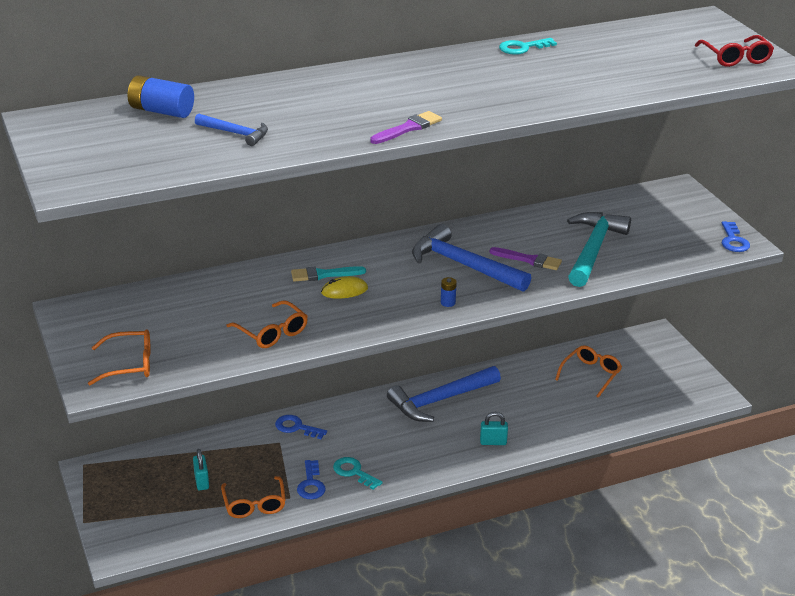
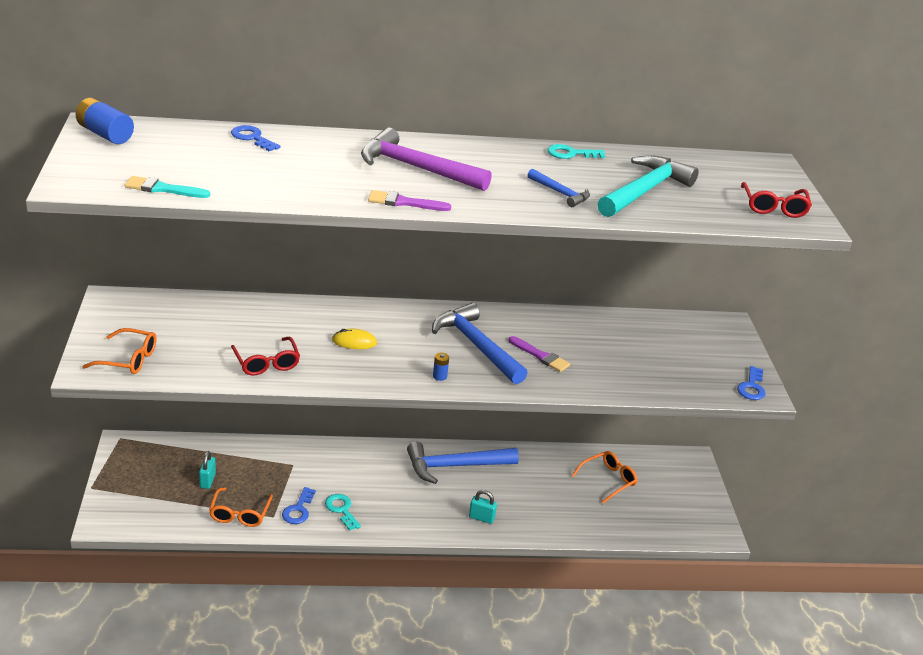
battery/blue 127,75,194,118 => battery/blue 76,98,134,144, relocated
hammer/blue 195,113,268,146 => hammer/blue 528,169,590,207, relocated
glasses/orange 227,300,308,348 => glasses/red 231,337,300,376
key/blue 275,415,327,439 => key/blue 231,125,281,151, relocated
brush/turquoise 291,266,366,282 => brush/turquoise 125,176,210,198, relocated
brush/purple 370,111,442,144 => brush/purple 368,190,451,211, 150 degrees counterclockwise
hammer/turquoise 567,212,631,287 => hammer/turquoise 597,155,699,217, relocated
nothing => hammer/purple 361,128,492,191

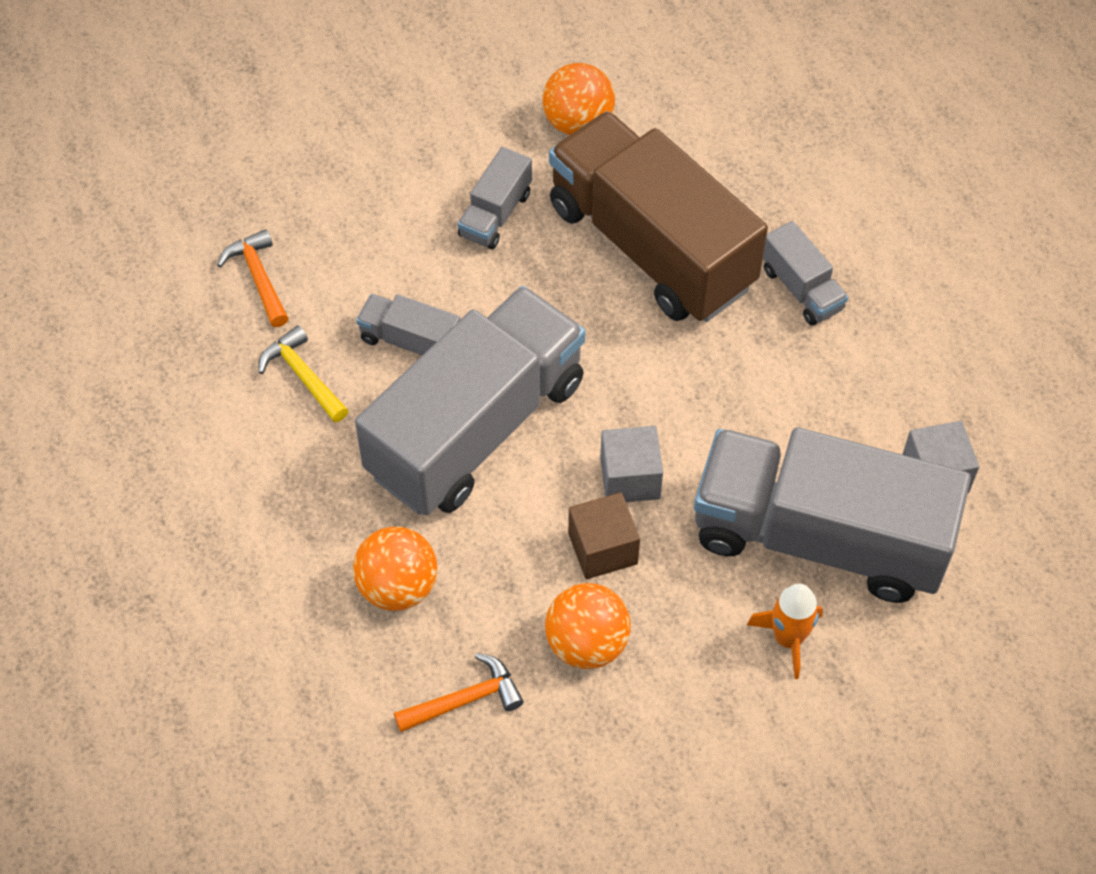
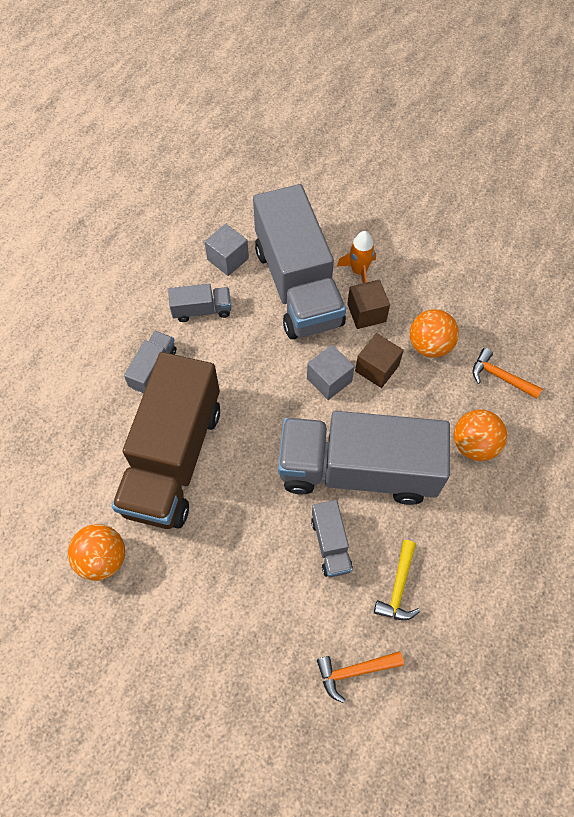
hammer/orange 217,229,288,327 => hammer/orange 317,651,404,703, 45 degrees clockwise
truck/grey 458,147,532,249 => truck/grey 168,284,231,322, relocated
nothing => cube/brown 347,280,390,329

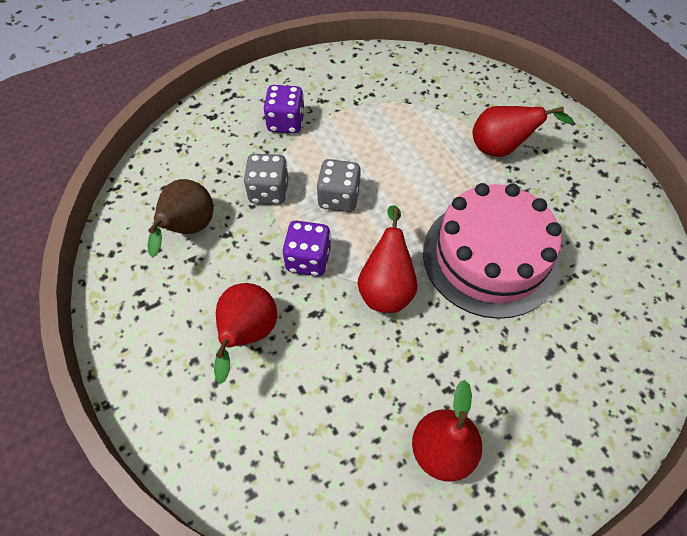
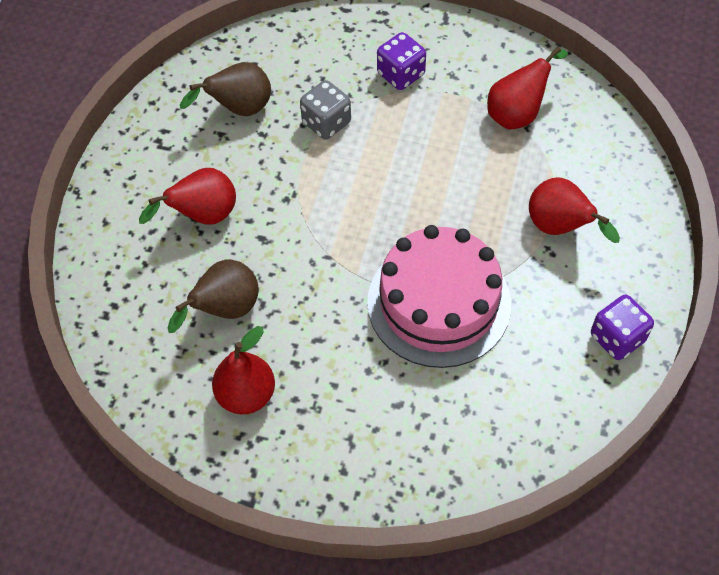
dice/purple 282,221,331,276 => dice/purple 591,295,654,360, relocated
dice/grey 316,159,361,212 => nothing
pear/red 358,205,418,313 => pear/red 487,47,568,129, relocated
nothing => pear/brown 168,259,259,333

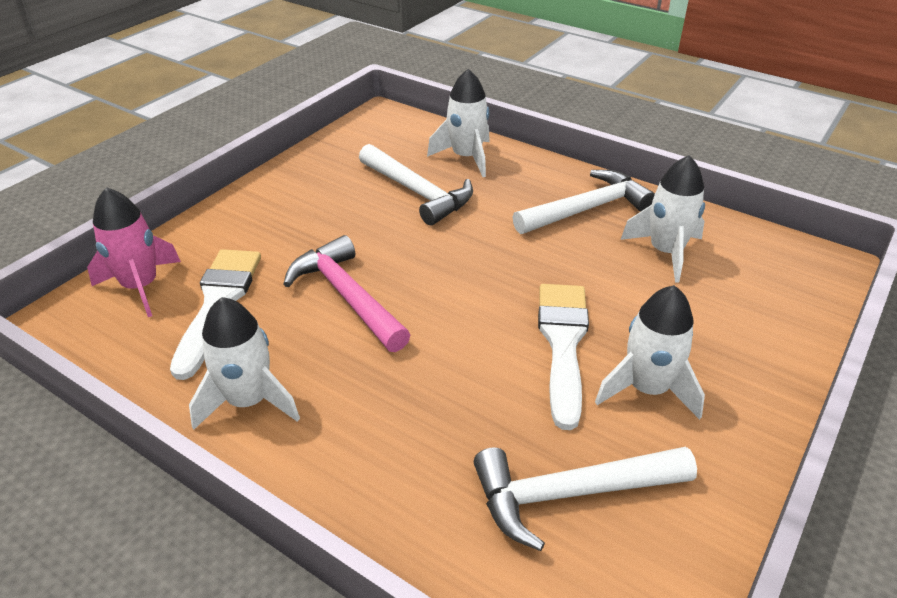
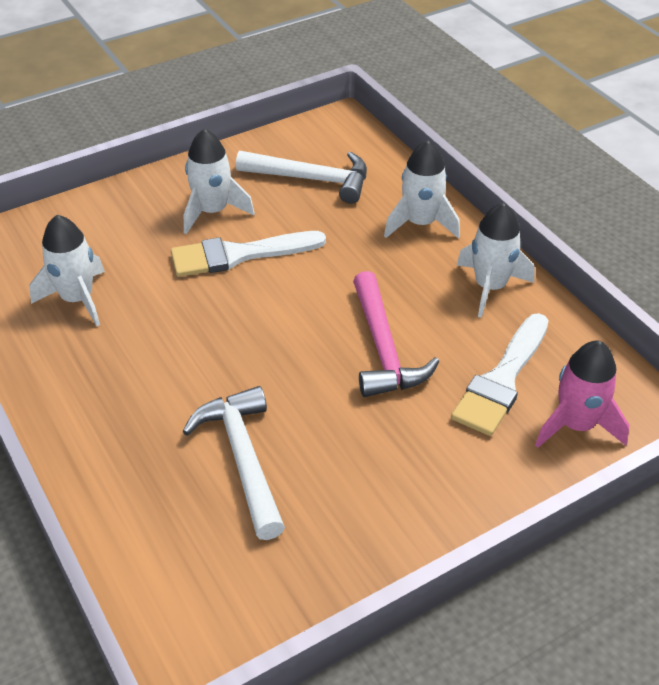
rocket/white 427,69,490,177 => rocket/white 384,140,460,239, relocated
hammer/white 513,170,655,234 => nothing
brush/white 538,284,589,430 => brush/white 171,231,326,277, 45 degrees clockwise

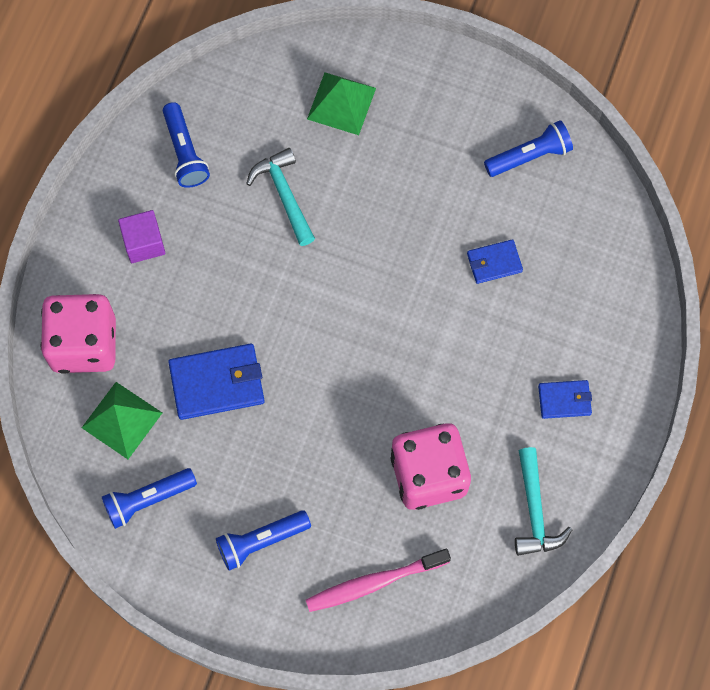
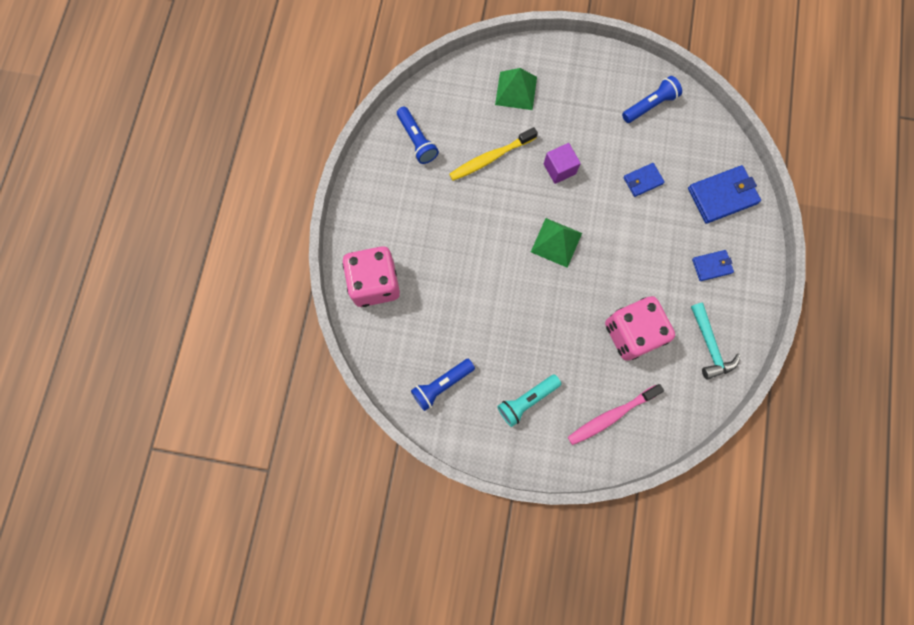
pyramid/green 82,382,162,459 => pyramid/green 531,218,582,268, relocated
cube/purple 118,210,165,263 => cube/purple 544,143,581,184, relocated
wallet/blue 168,344,265,420 => wallet/blue 688,165,761,224, relocated
flashlight/blue 216,510,311,571 => flashlight/turquoise 497,374,561,427
hammer/turquoise 246,148,315,246 => toothbrush/yellow 449,127,538,181

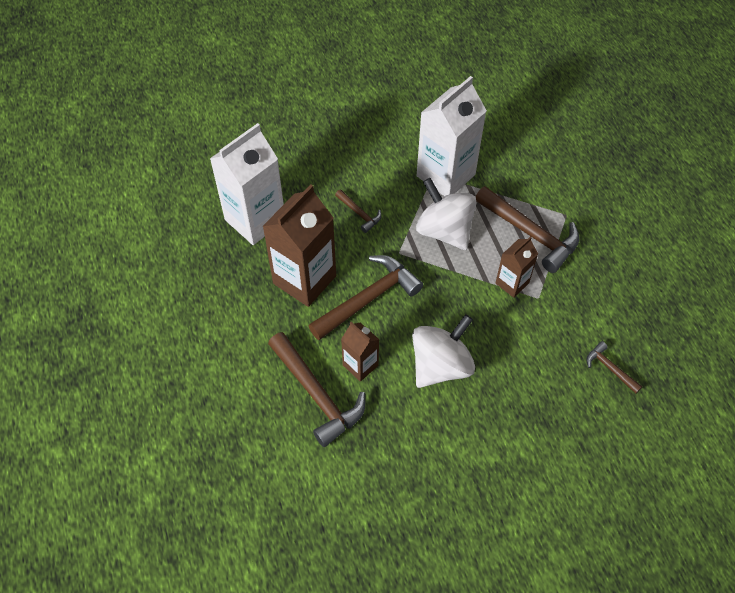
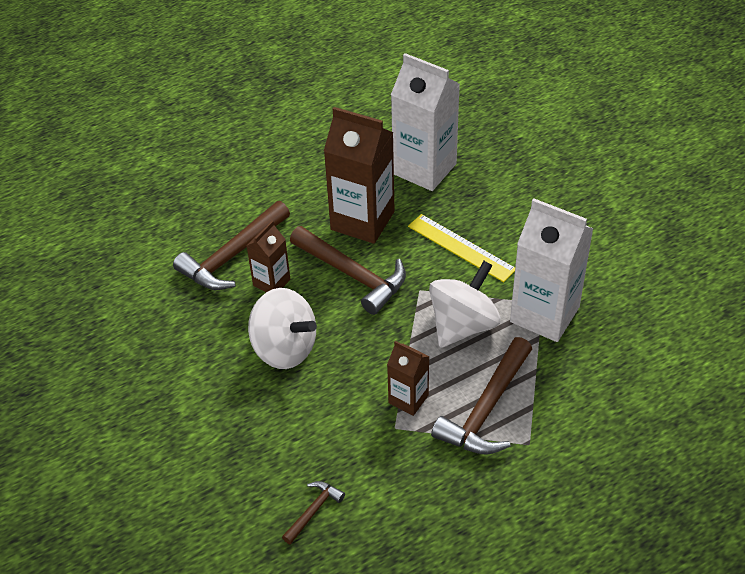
hammer/brown 335,189,381,233 => ruler/yellow 408,214,515,282

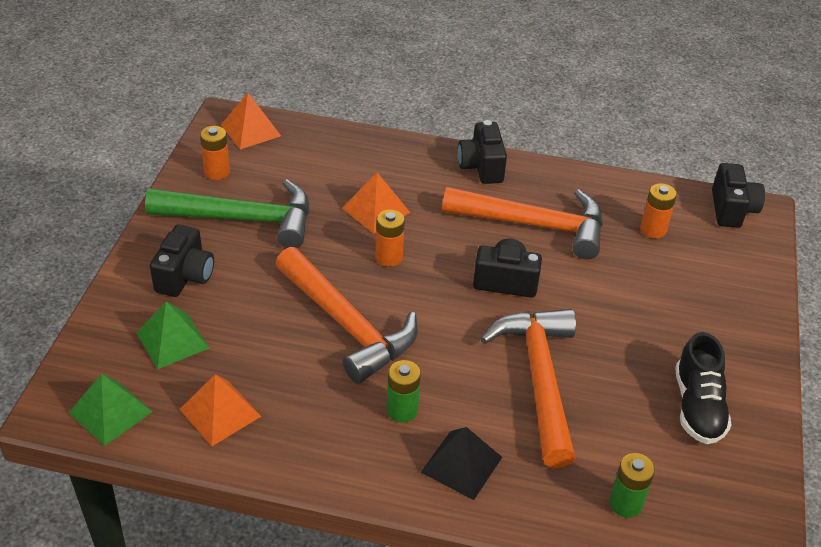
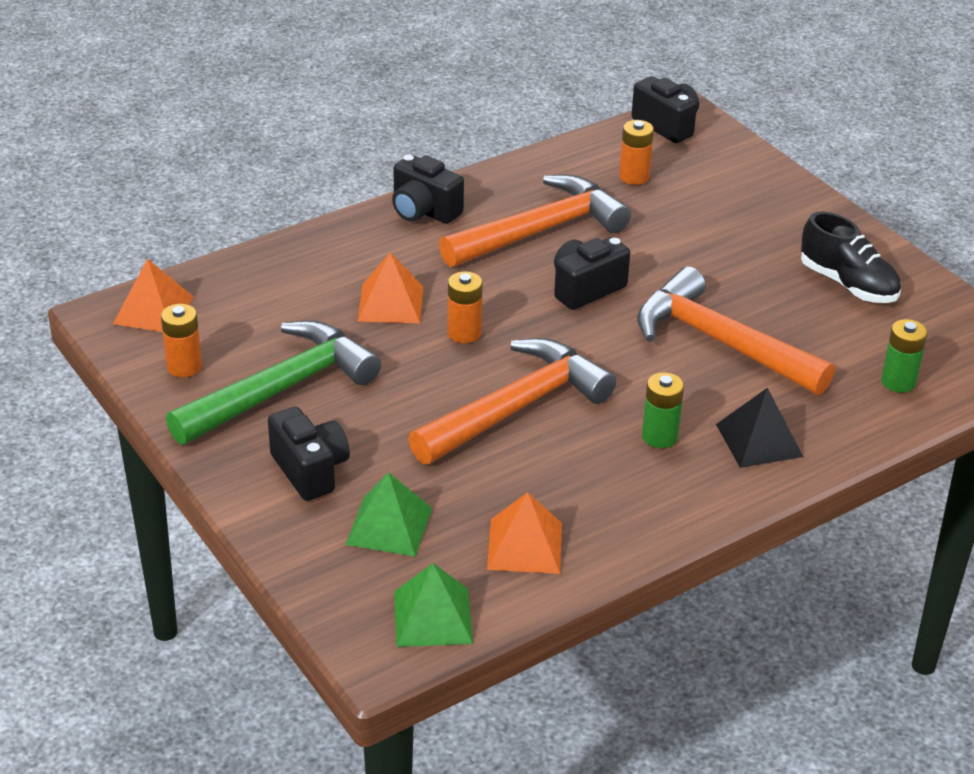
hammer/orange 276,247,418,384 => hammer/orange 408,338,616,464, 45 degrees counterclockwise

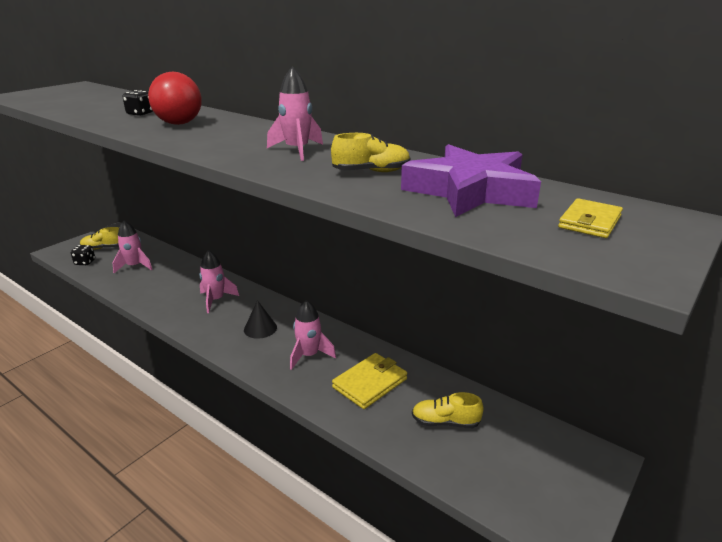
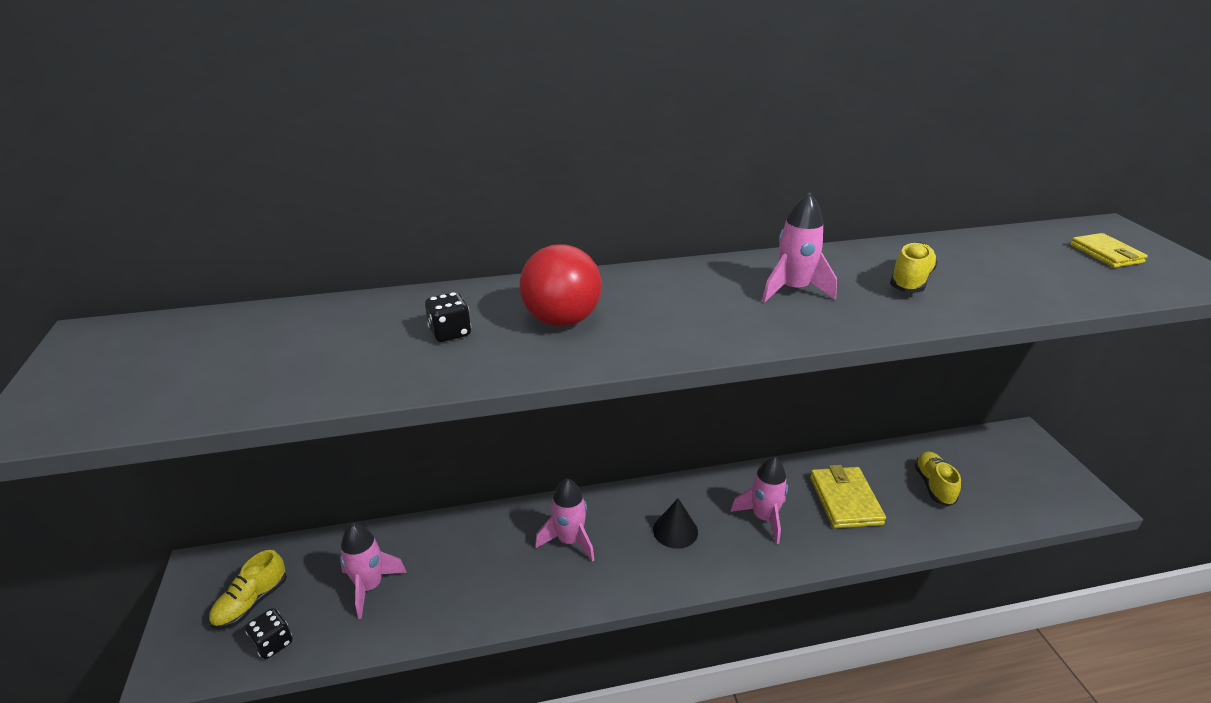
star/purple 401,144,541,217 => nothing
shoe/yellow 412,392,484,428 => shoe/yellow 914,451,961,506, 135 degrees clockwise

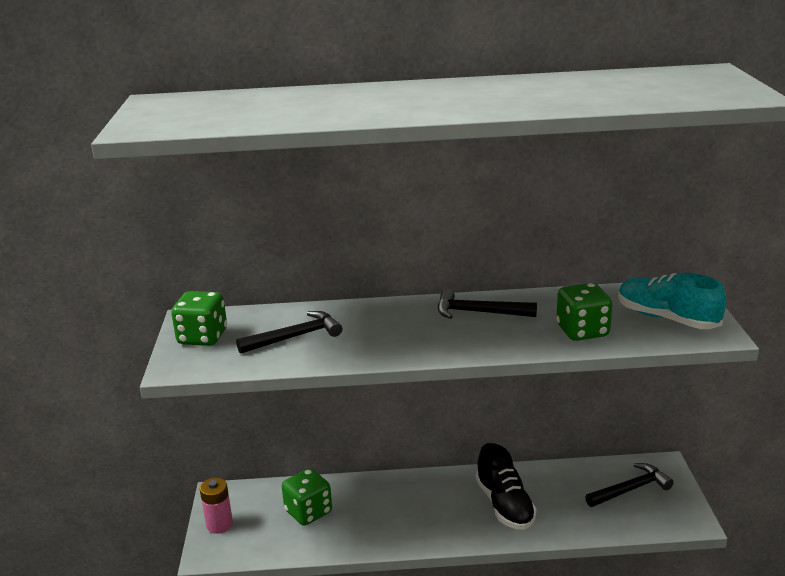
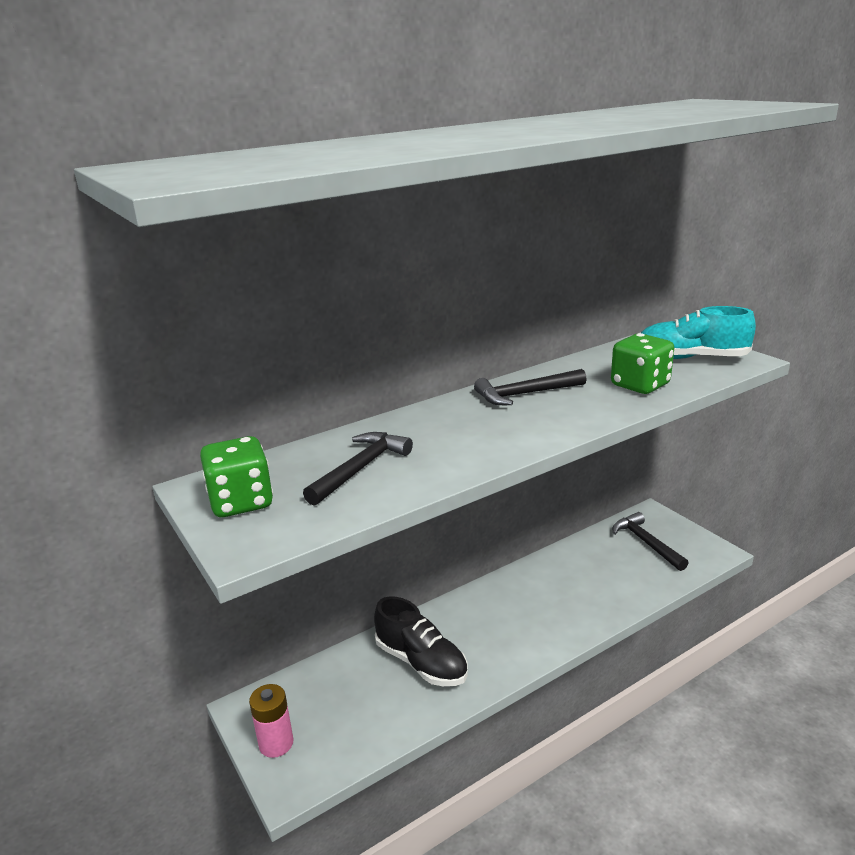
dice/green 282,468,332,526 => nothing
shoe/black 476,443,537,530 => shoe/black 374,596,468,686, relocated
hammer/black 585,463,674,507 => hammer/black 613,512,688,571, 60 degrees counterclockwise

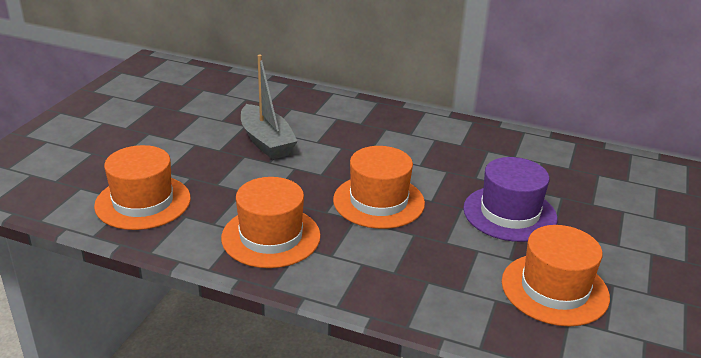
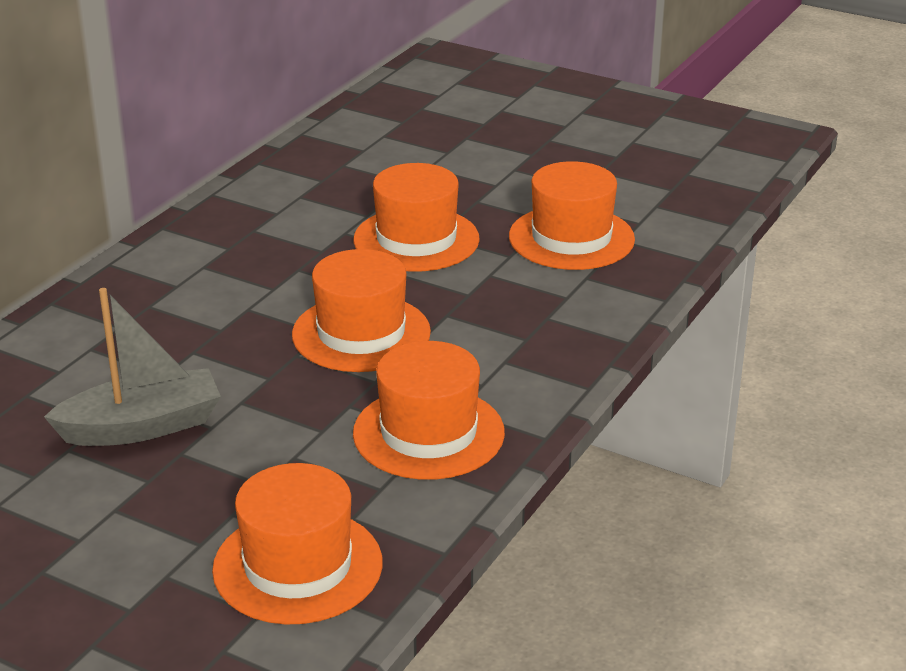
hat/purple 463,157,557,242 => hat/orange 353,163,480,272

